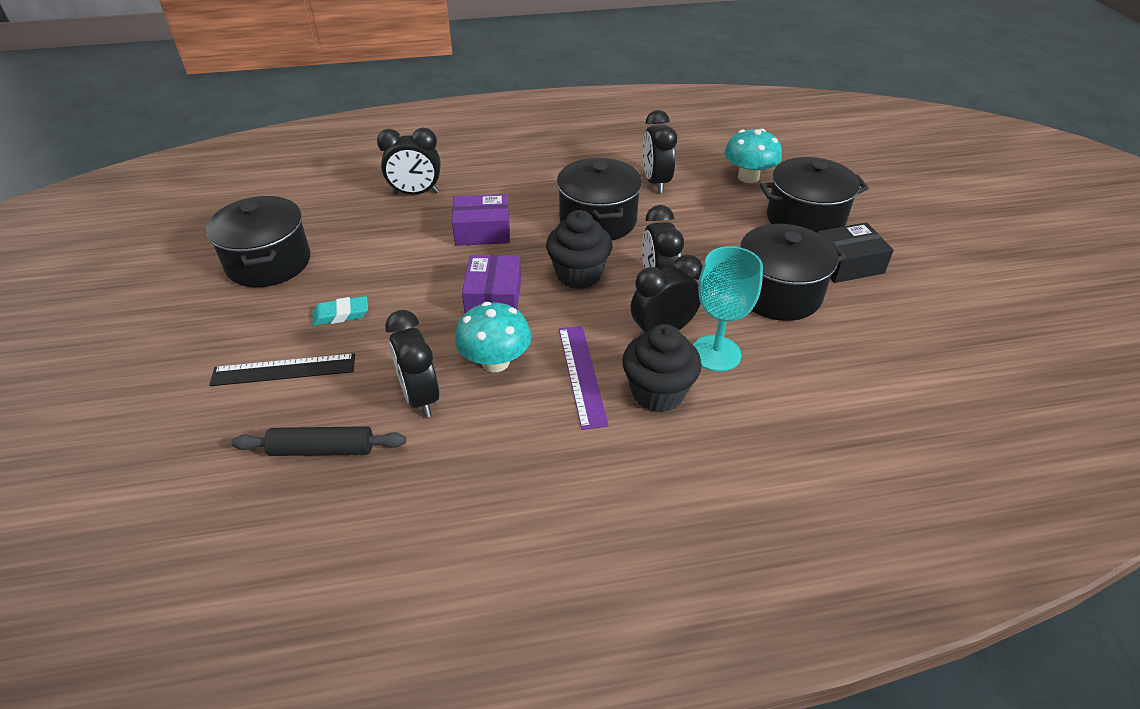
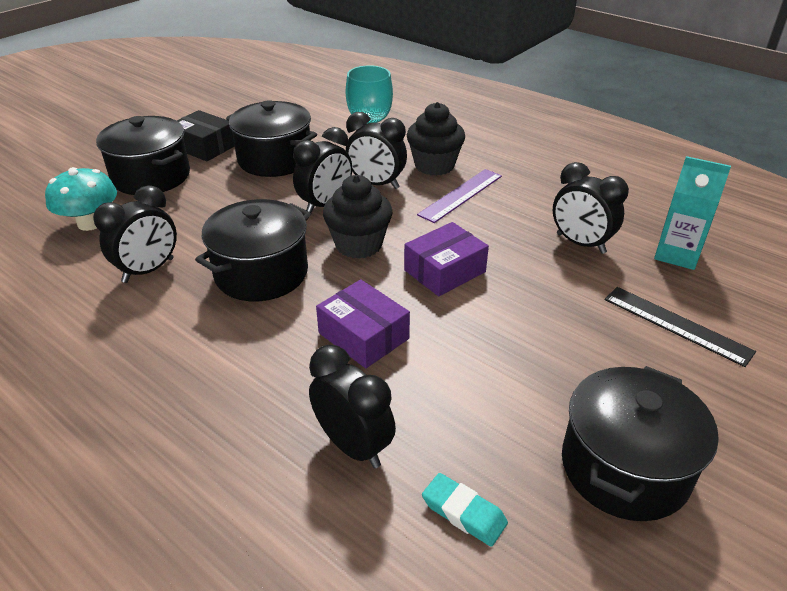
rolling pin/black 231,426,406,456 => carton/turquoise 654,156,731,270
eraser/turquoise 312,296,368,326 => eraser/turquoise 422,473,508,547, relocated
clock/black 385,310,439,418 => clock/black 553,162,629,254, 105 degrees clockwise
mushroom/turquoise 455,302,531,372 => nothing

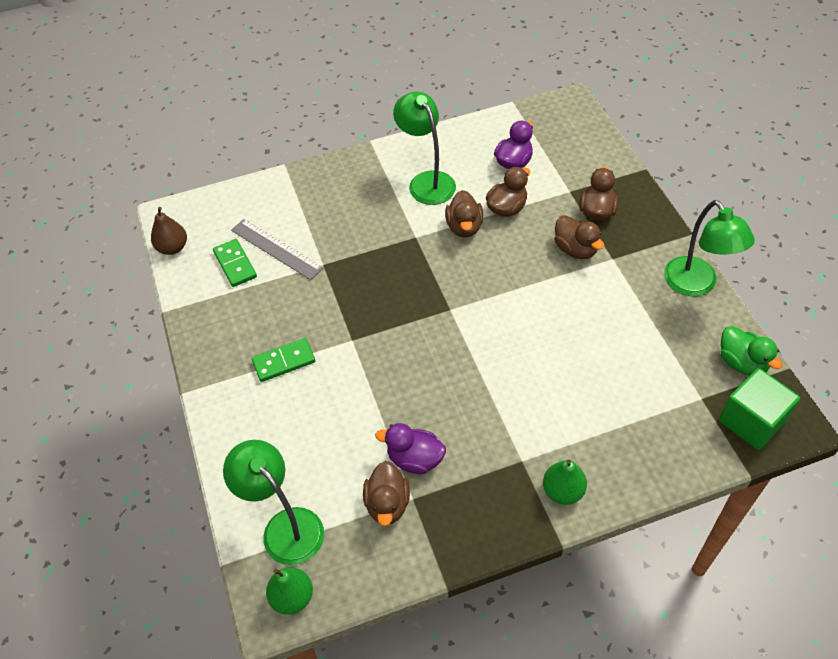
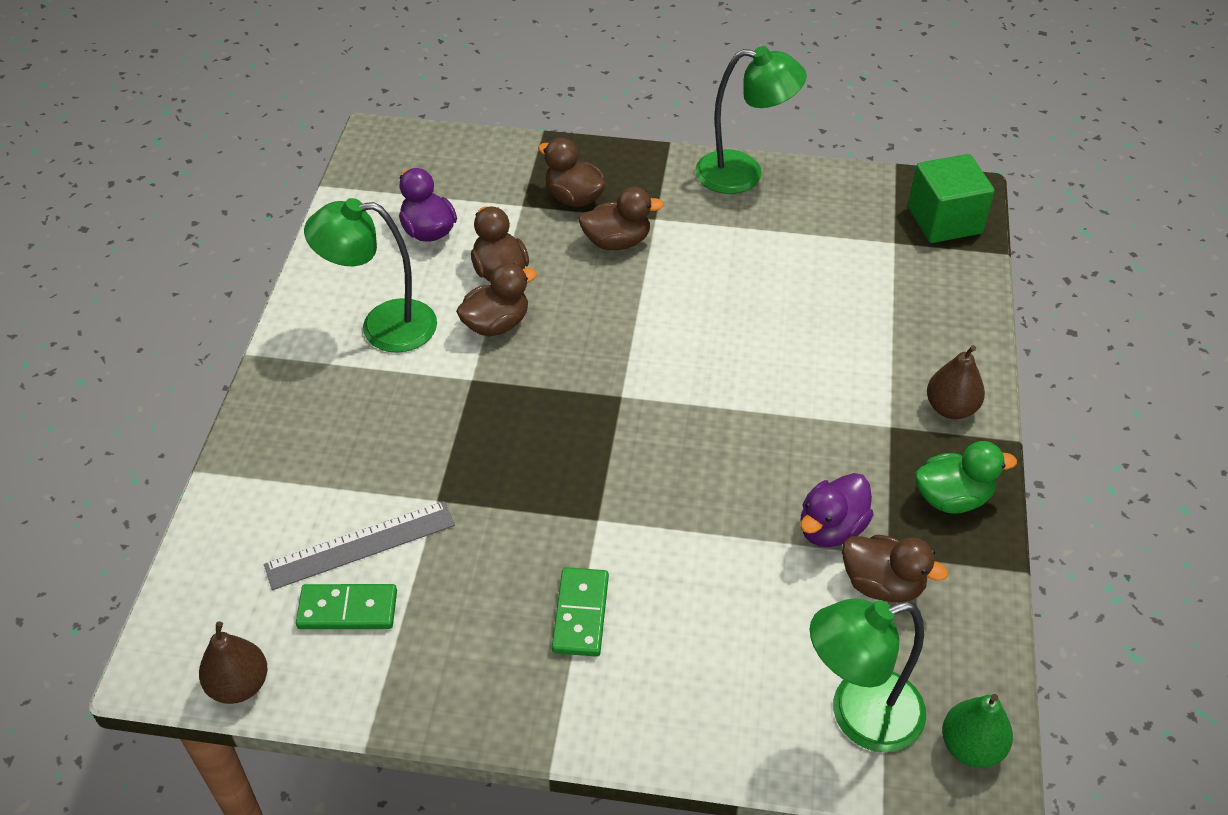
duck/brown 445,190,483,237 => duck/brown 456,263,537,336, 60 degrees counterclockwise
pear/green 543,459,587,505 => pear/brown 927,345,985,419
duck/green 721,326,783,376 => duck/green 915,441,1017,514, relocated

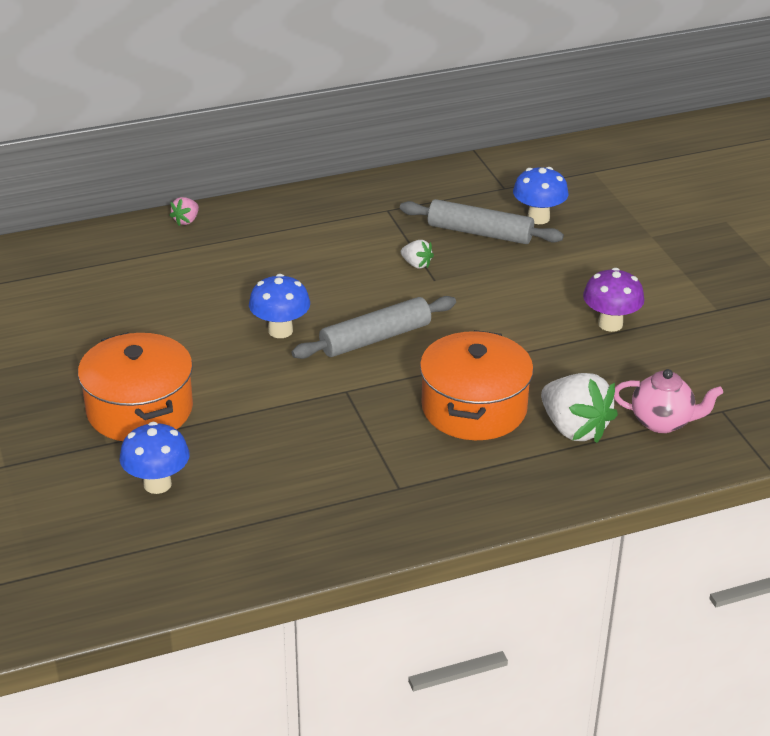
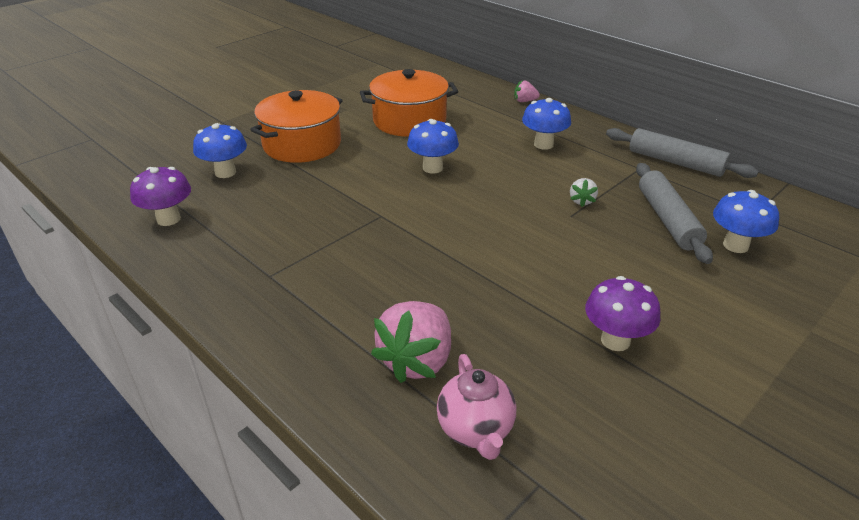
rolling pin/grey 292,296,456,359 => rolling pin/grey 606,128,759,178, relocated
pot/orange 420,330,534,440 => pot/orange 360,69,458,137, relocated
strawberry/white 541,373,618,443 => strawberry/pink 371,301,451,383
nothing => mushroom/purple 130,167,191,226
nothing => mushroom/blue 522,98,571,150

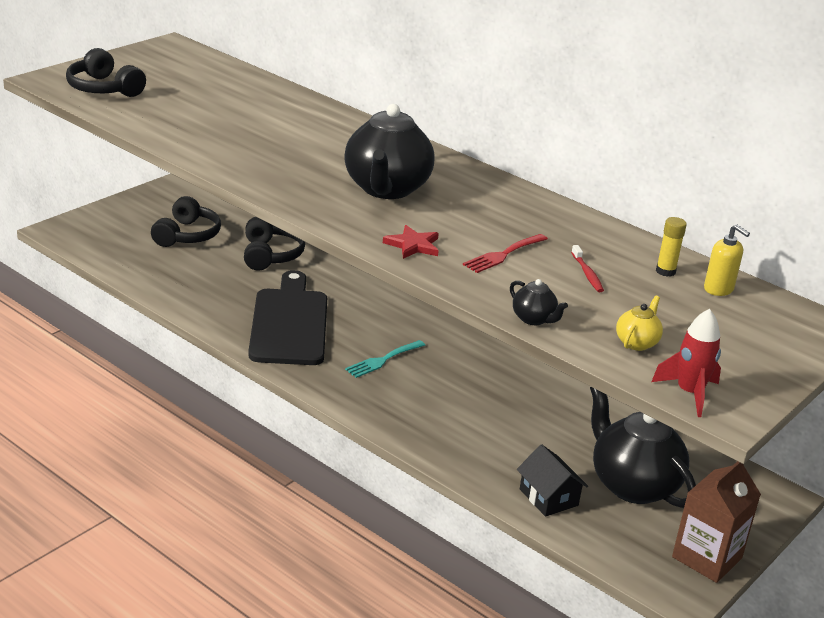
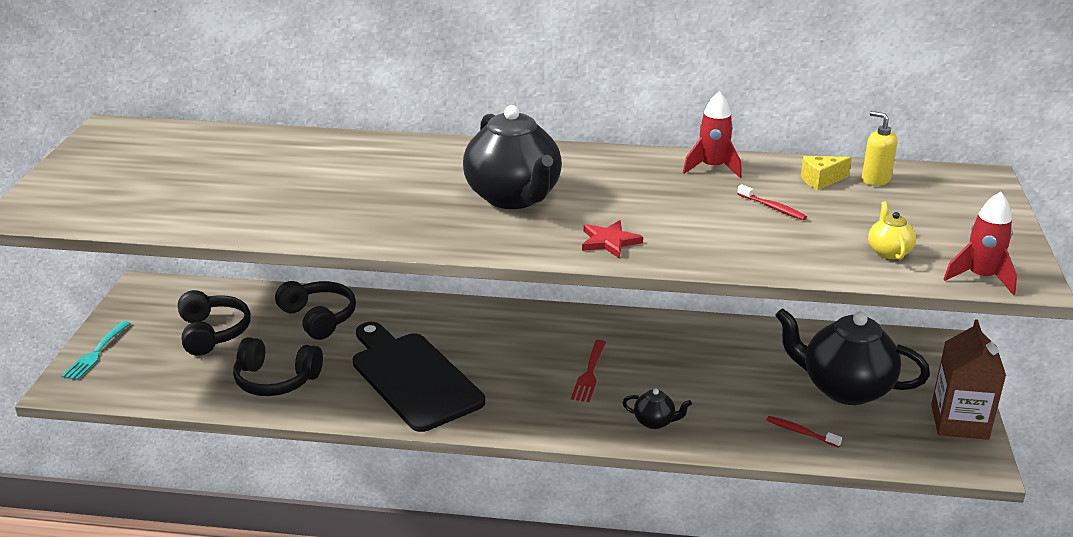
headphones/black 66,48,146,97 => headphones/black 233,337,323,396, relocated
fork/turquoise 345,340,425,378 => fork/turquoise 61,321,131,380, relocated
fork/red 463,234,548,273 => fork/red 571,340,606,402, relocated
teapot/black 510,279,568,325 => teapot/black 622,388,692,429, relocated
house/black 517,444,588,517 => toothbrush/red 767,416,842,448
glue stick/yellow 656,217,687,277 => cheese/yellow 801,156,852,190
soap dispenser/yellow 704,224,750,296 => soap dispenser/yellow 862,111,898,186, 150 degrees counterclockwise
nothing => rocket/red 683,91,742,178

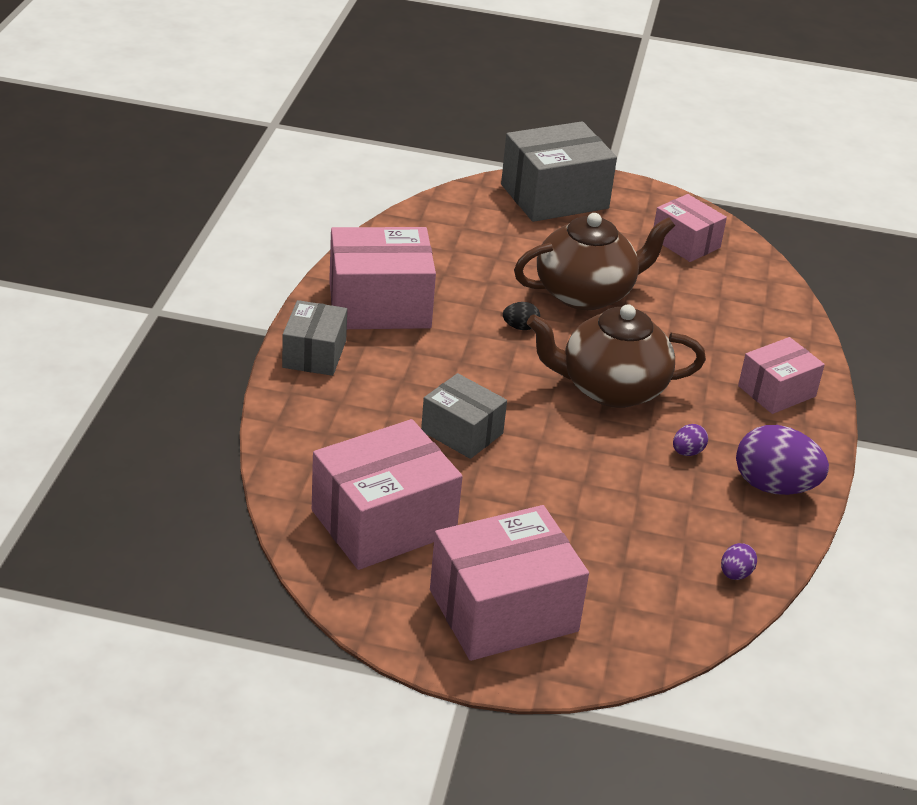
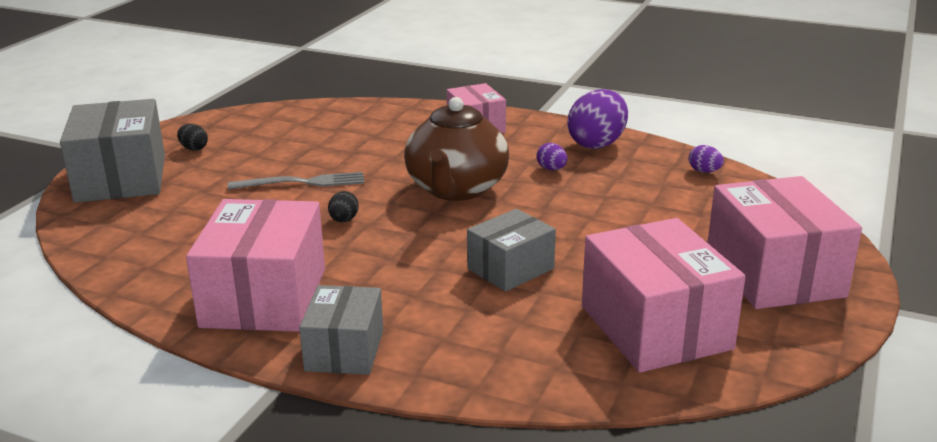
box/grey 282,300,347,376 => box/grey 299,285,383,375, 75 degrees clockwise
teapot/brown 514,213,675,310 => fork/grey 228,172,364,190
box/pink 654,194,727,262 => nothing
nothing => egg/black 177,124,208,151

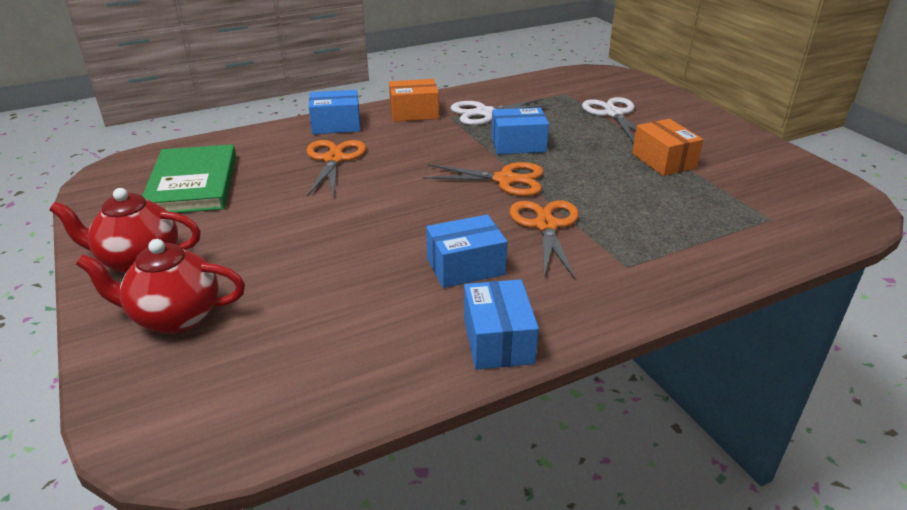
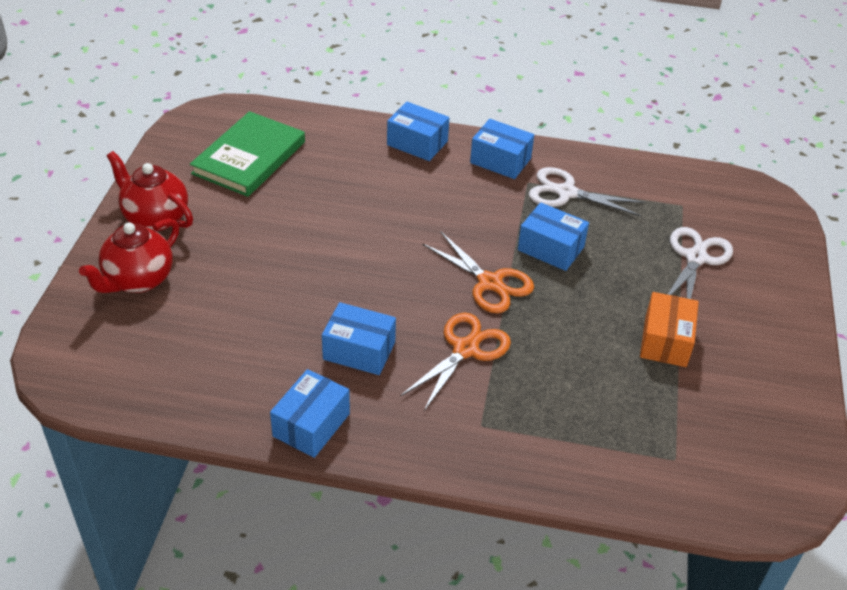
teapot/red 76,239,245,334 => teapot/red 79,219,179,293, 90 degrees counterclockwise
scissors/orange 307,140,366,197 => nothing
box/orange 389,79,439,122 => box/blue 470,119,534,179

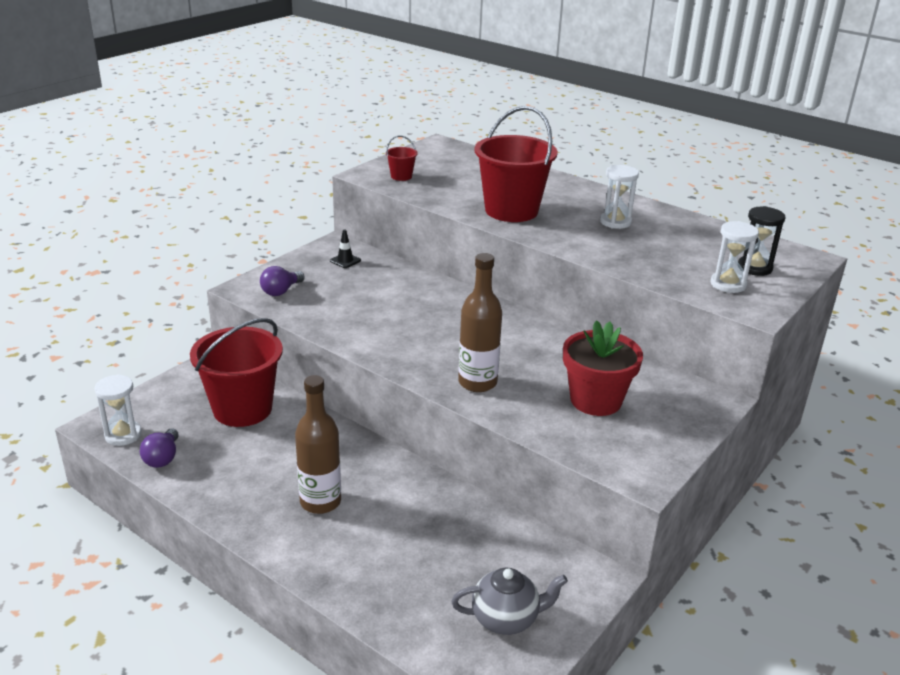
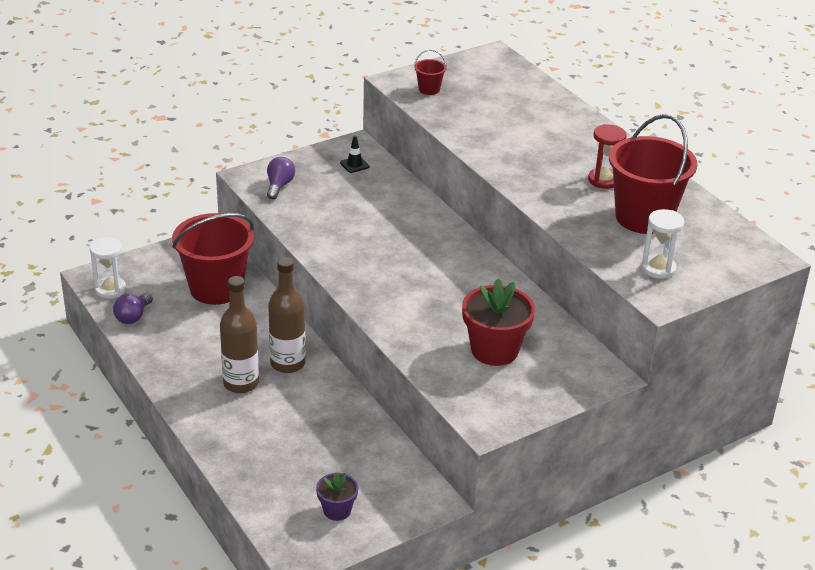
light bulb/purple 260,266,305,296 => light bulb/purple 267,157,295,199, 135 degrees clockwise
teapot/grey 451,568,568,635 => flower pot/purple 316,472,358,521
bottle/brown 458,253,502,392 => bottle/brown 268,257,306,373, relocated
bucket/red 474,106,558,222 => bucket/red 609,114,697,234, relocated
hourglass/white 600,165,639,229 => hourglass/red 588,124,627,189
hourglass/black 738,206,785,276 => nothing

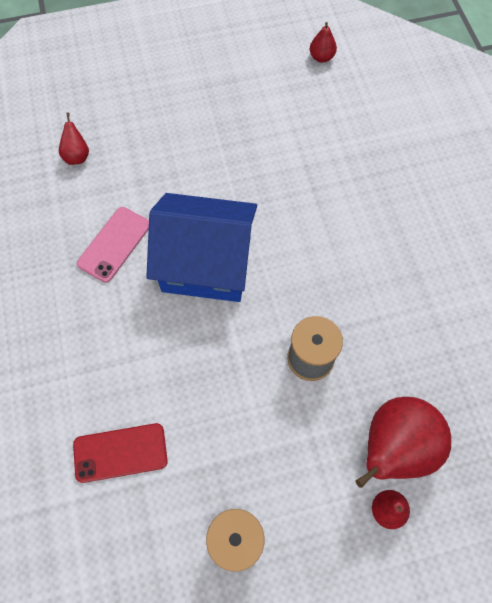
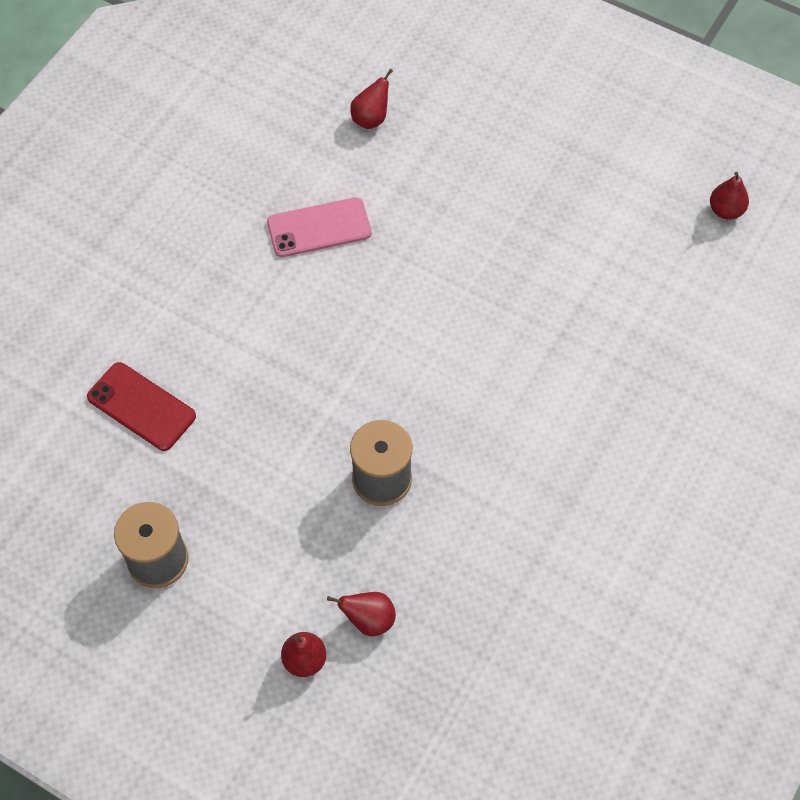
house/blue 146,193,257,302 => nothing
pear/red 355,397,451,488 => pear/red 327,592,396,636, x0.46

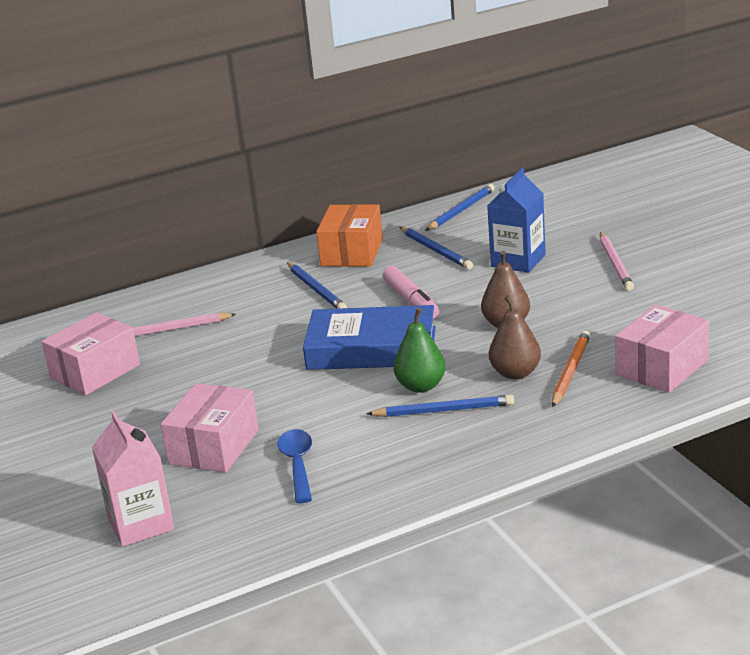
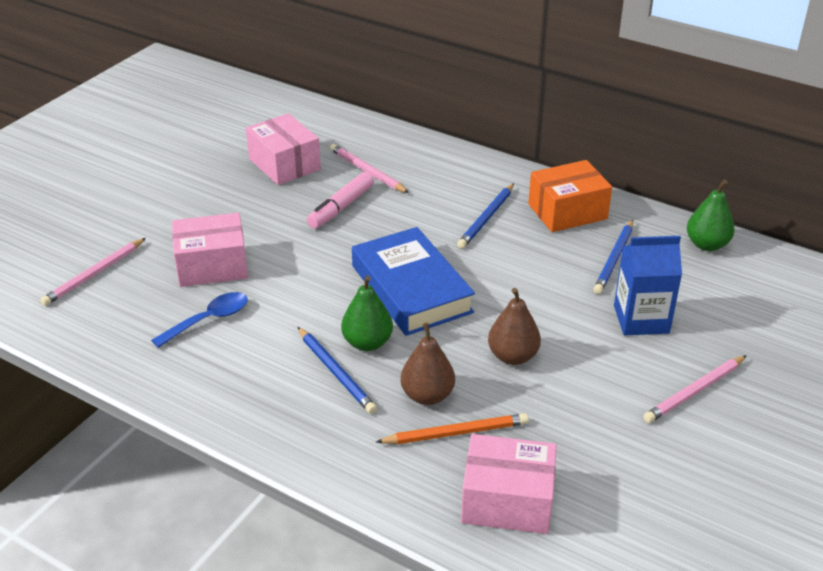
box/pink 42,312,140,395 => box/pink 246,113,321,185, 45 degrees clockwise
carton/pink 92,411,174,547 => pencil/pink 40,238,146,306
marker/pink 383,266,439,319 => marker/pink 307,172,374,229, relocated
pencil/blue 425,184,495,231 => pear/green 687,179,735,251

